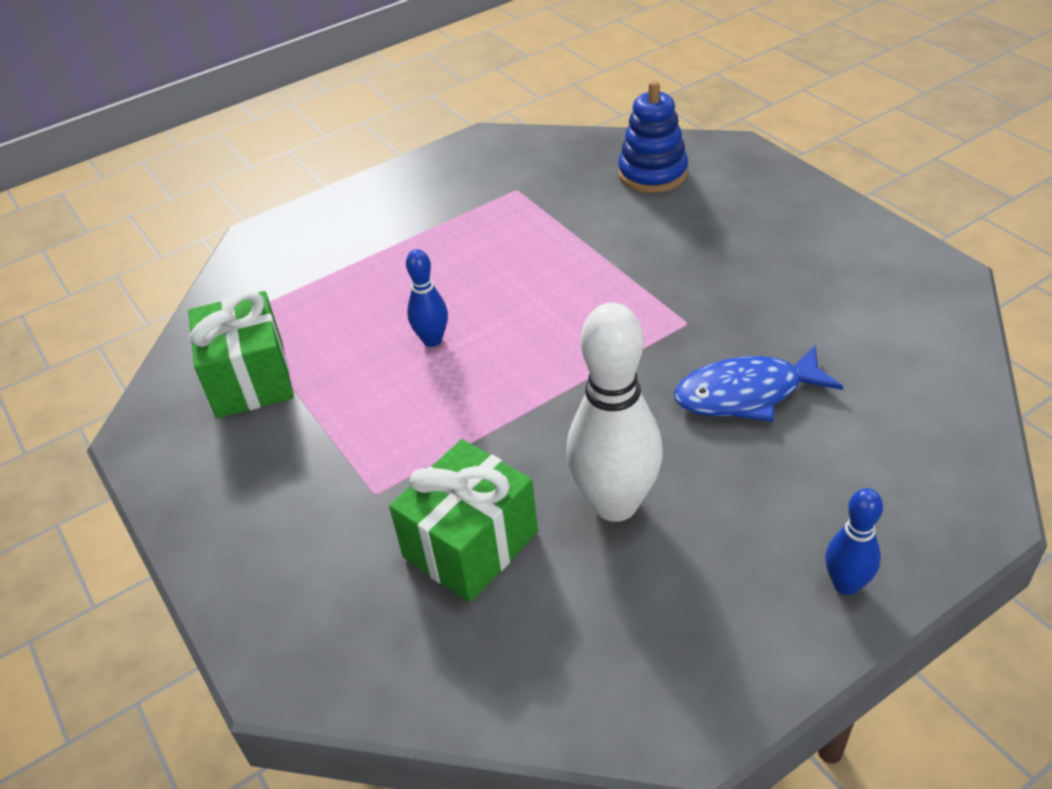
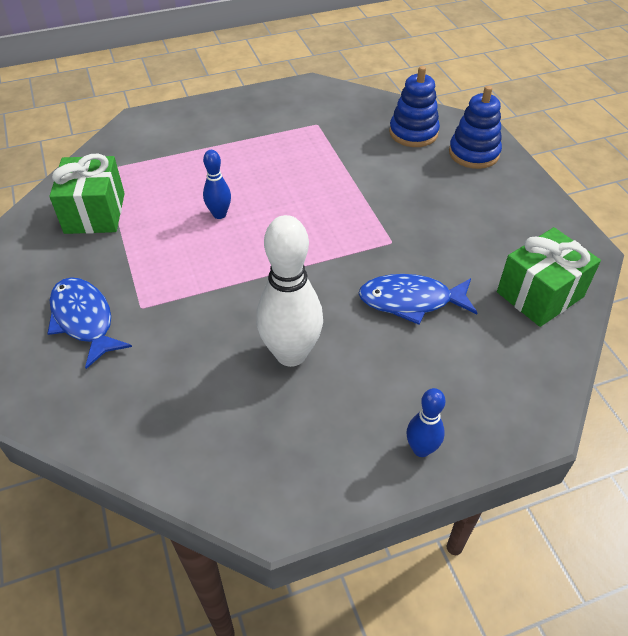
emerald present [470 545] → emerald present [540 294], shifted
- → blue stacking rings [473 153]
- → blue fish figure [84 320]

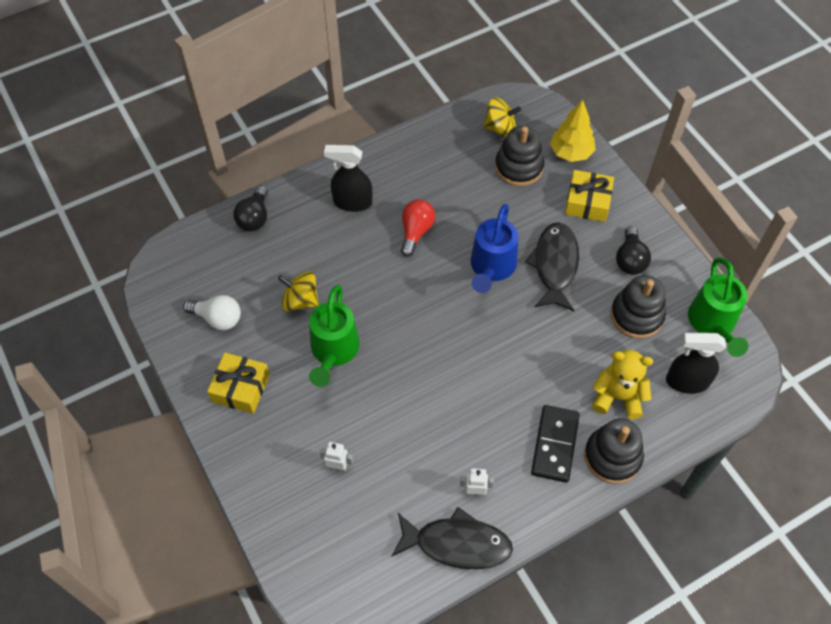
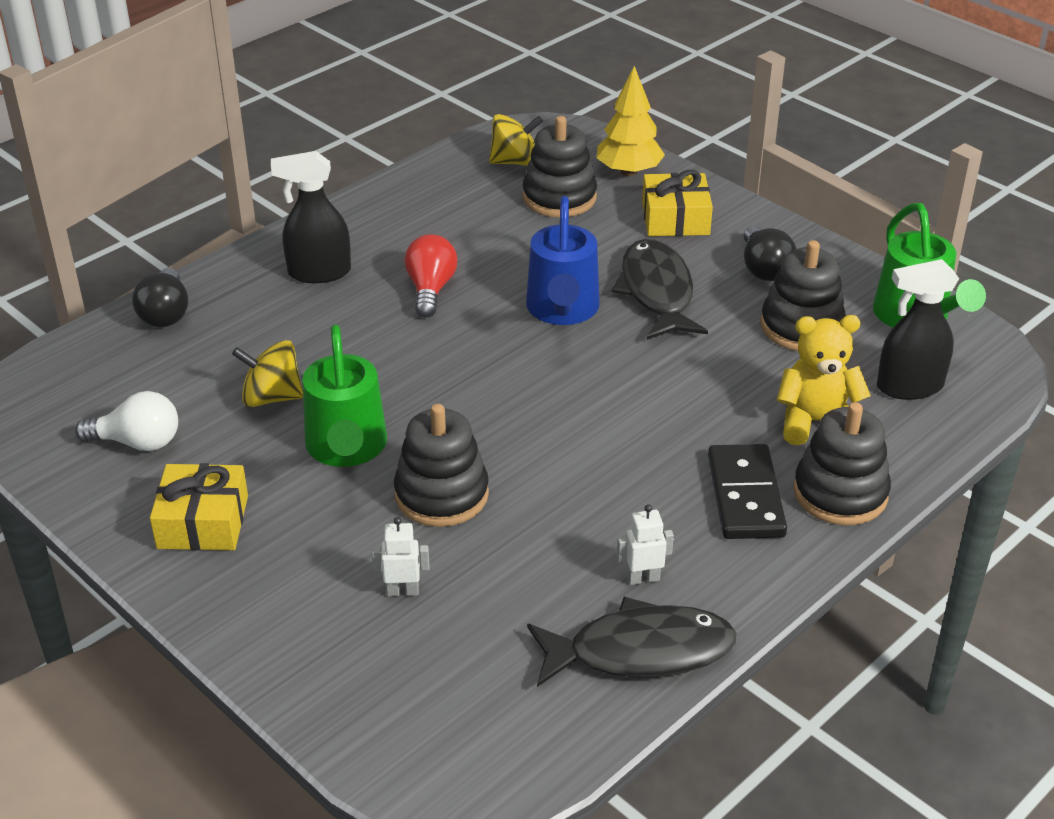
- → jet-black stacking rings [441 494]

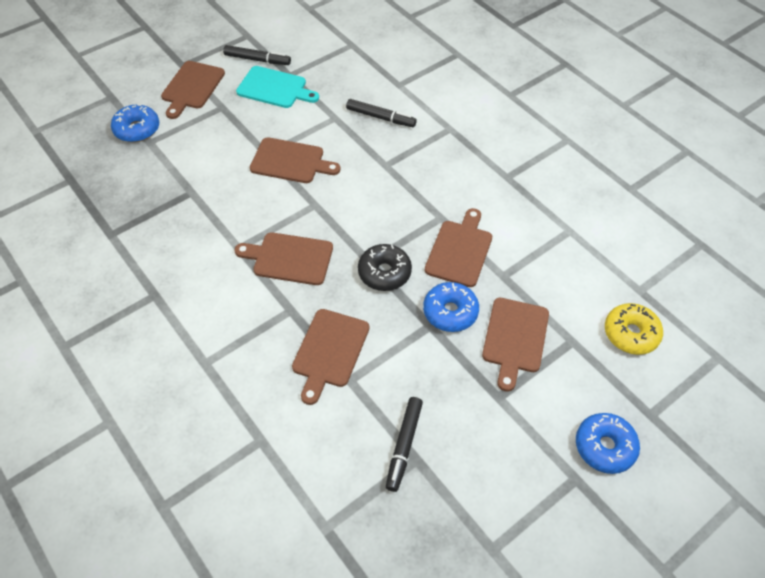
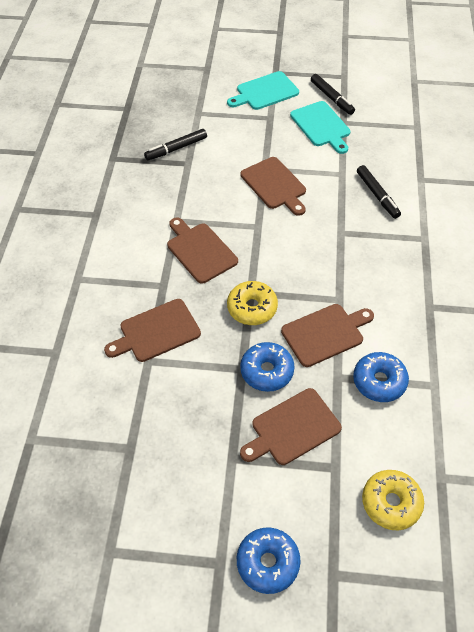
russet cutting board [192 87] → teal cutting board [265 92]
blue doughnut [137 129] → blue doughnut [379 381], shifted
jet-black doughnut [384 273] → bright yellow doughnut [252 308]
jet-black marker pen [404 446] → jet-black marker pen [176 149], shifted

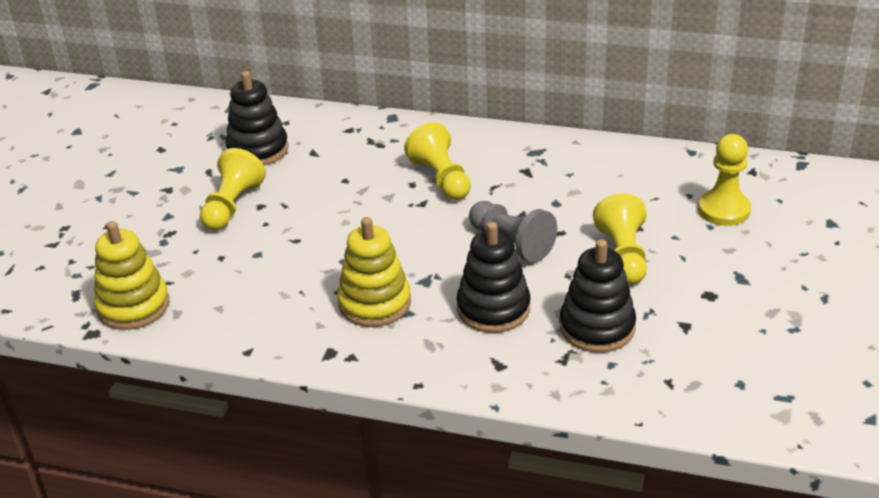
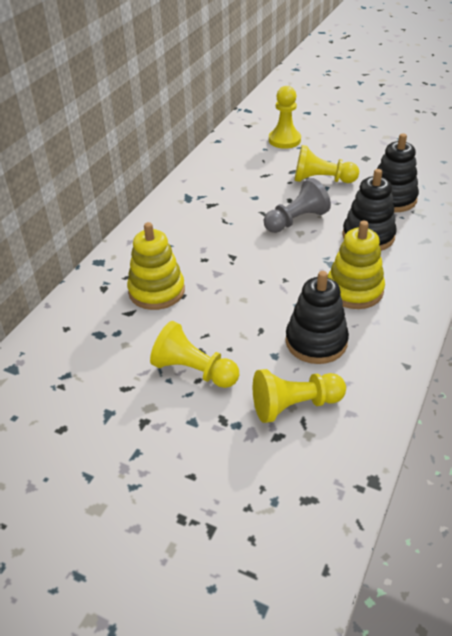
jet-black stacking rings [258 150] → jet-black stacking rings [316 342], shifted
bright yellow chess pawn [441 179] → bright yellow chess pawn [294 405], shifted
bright yellow stacking rings [133 306] → bright yellow stacking rings [156 291], shifted

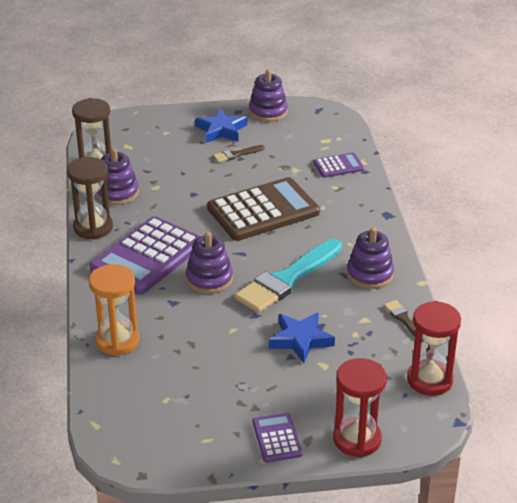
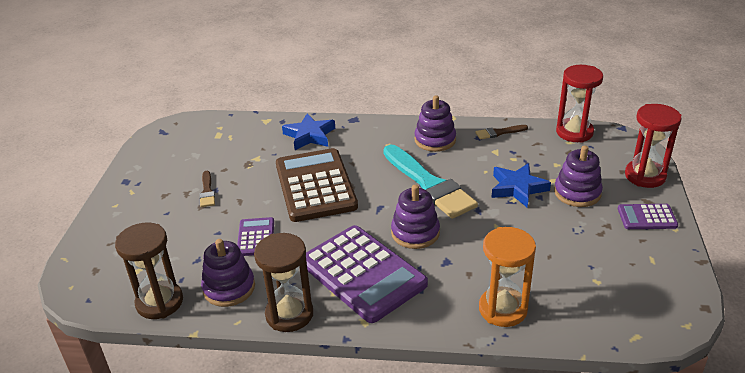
royal purple stacking rings [268 112] → royal purple stacking rings [577 193], shifted
blue five-pointed star [221 130] → blue five-pointed star [309 135], shifted
royal purple calculator [338 166] → royal purple calculator [256 237], shifted

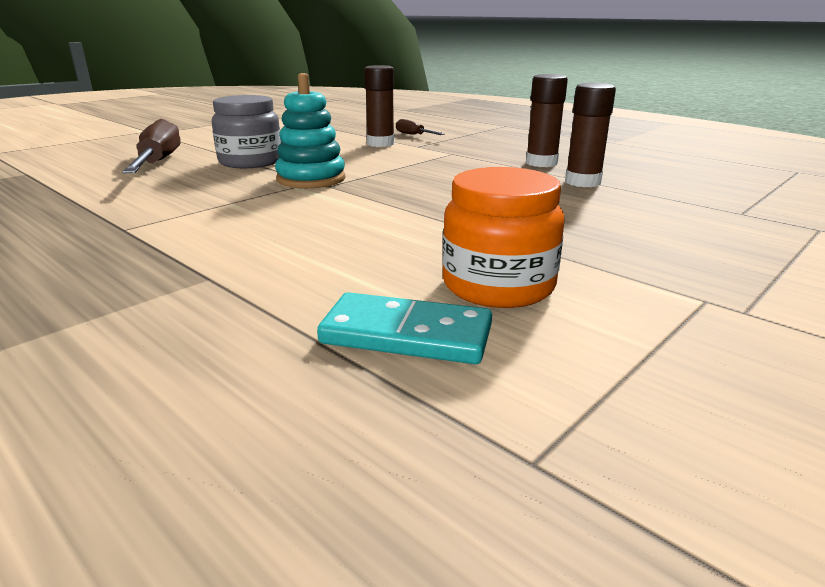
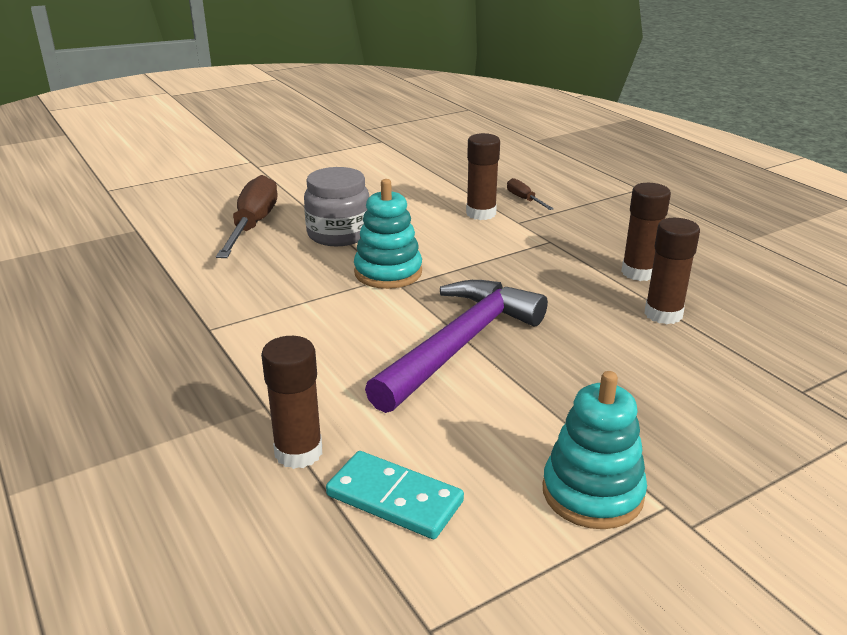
orange-coloured preserve jar [498 286] → -
- → royal purple carpenter's hammer [459 345]
- → russet stick of glue [298 452]
- → teal stacking rings [592 493]

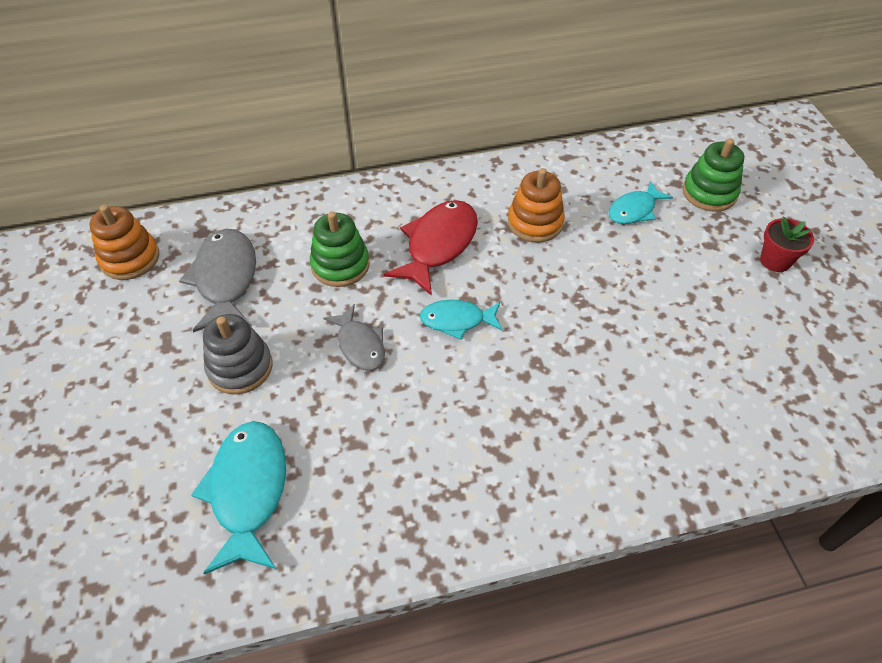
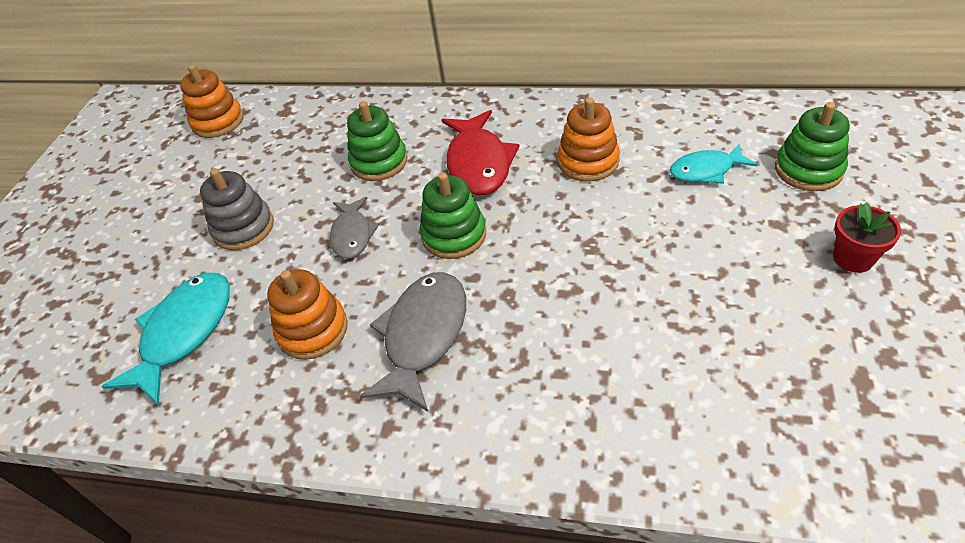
red fish figure [438 245] → red fish figure [478 163], 120 degrees clockwise
grey fish figure [226 279] → grey fish figure [423 336], shifted
teal fish figure [457 320] → emerald stacking rings [454 235]
- → orange-coloured stacking rings [312 330]

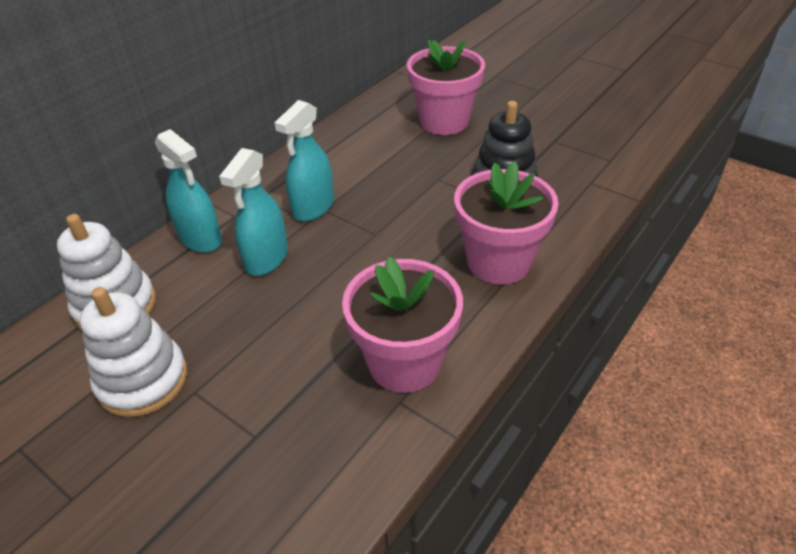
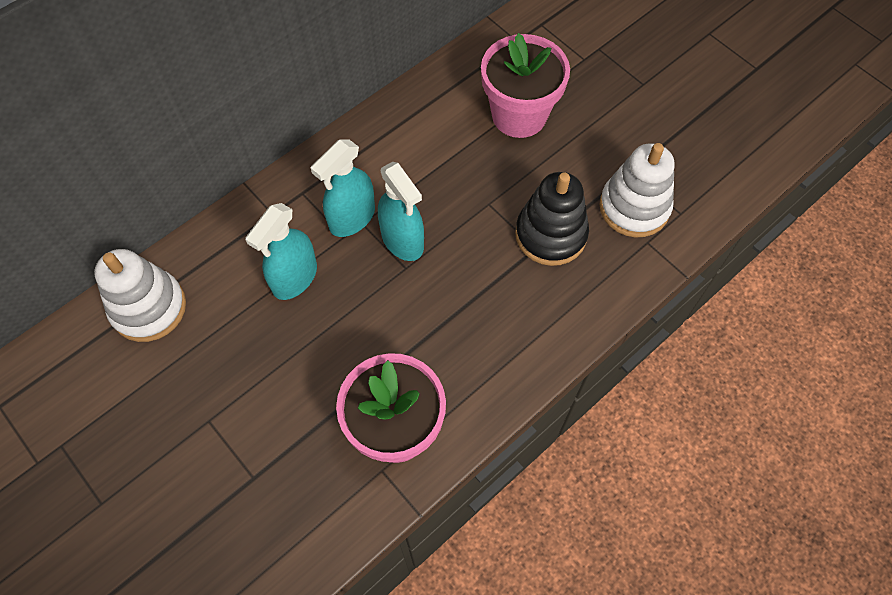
teal spray cleaner [200 239] → teal spray cleaner [402 240], shifted
rosy potted plant [498 262] → -
white stacking rings [143 380] → white stacking rings [634 207], shifted

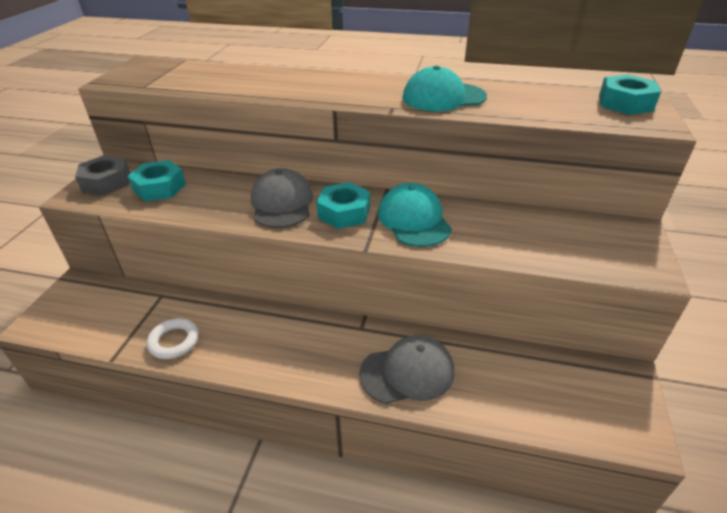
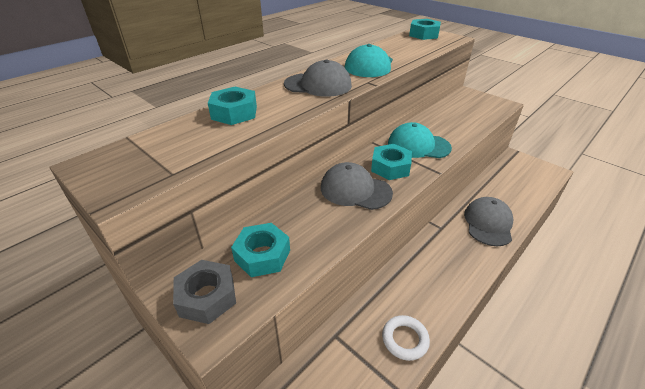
- → grey peaked cap [318 85]
- → teal hexagon nut [234 113]

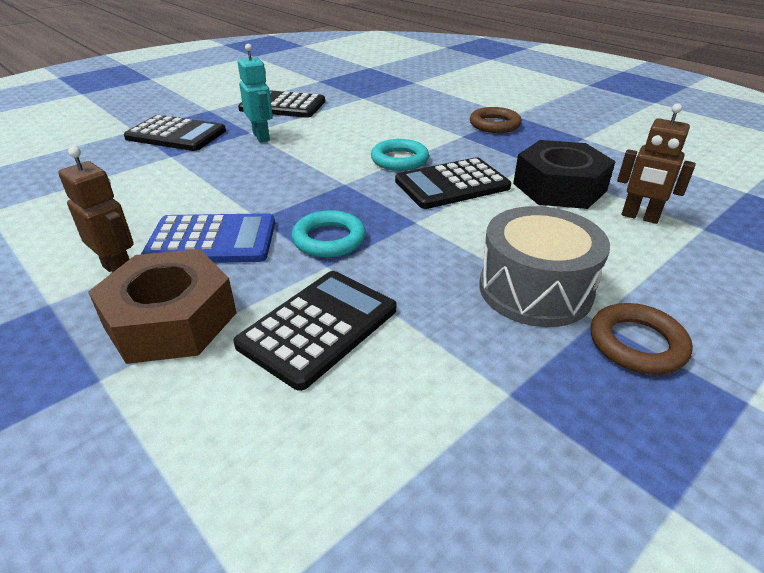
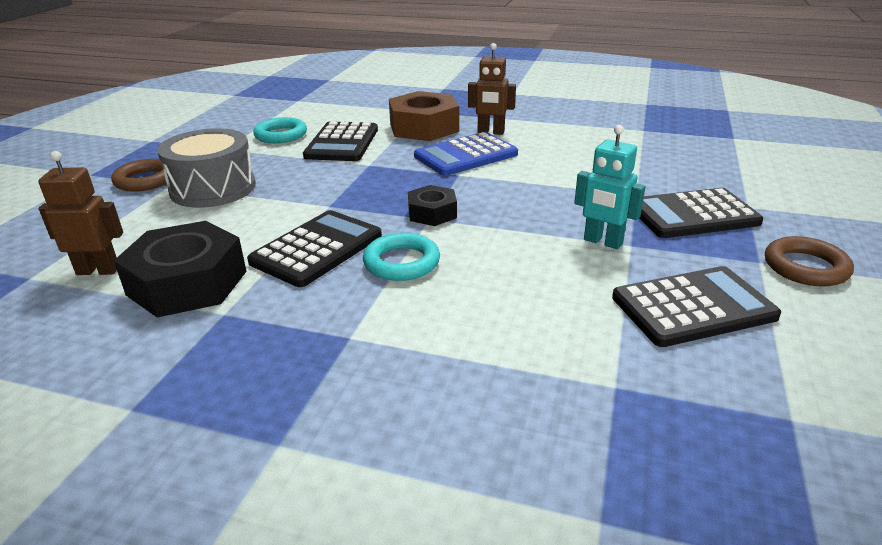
russet torus [494 125] → russet torus [805 267], shifted
teal torus [329 239] → teal torus [281 135], shifted
- → jet-black hexagon nut [432 213]

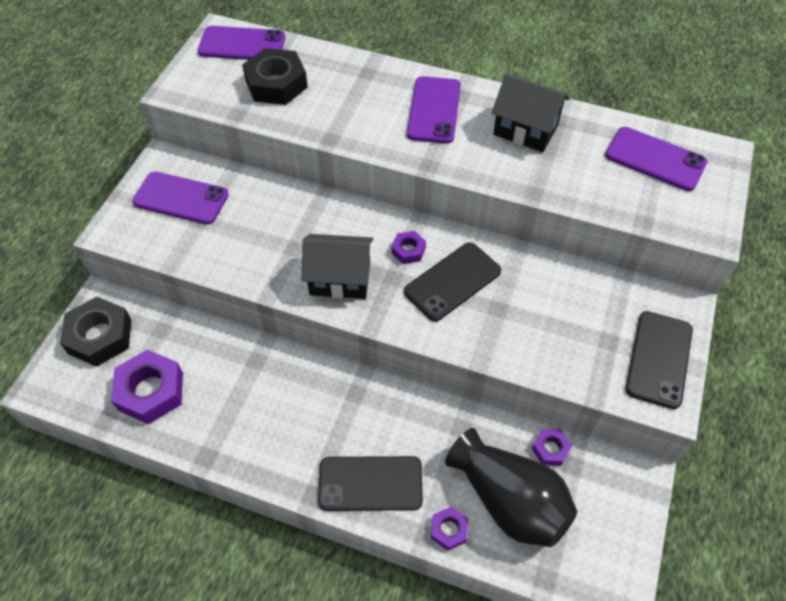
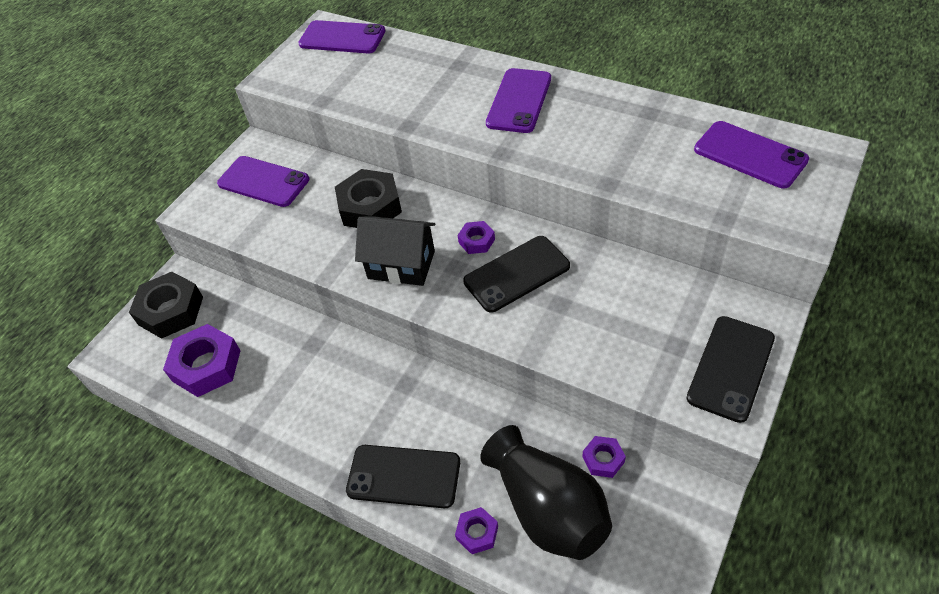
jet-black hexagon nut [276 84] → jet-black hexagon nut [370 207], shifted
jet-black cottage [525 130] → -

